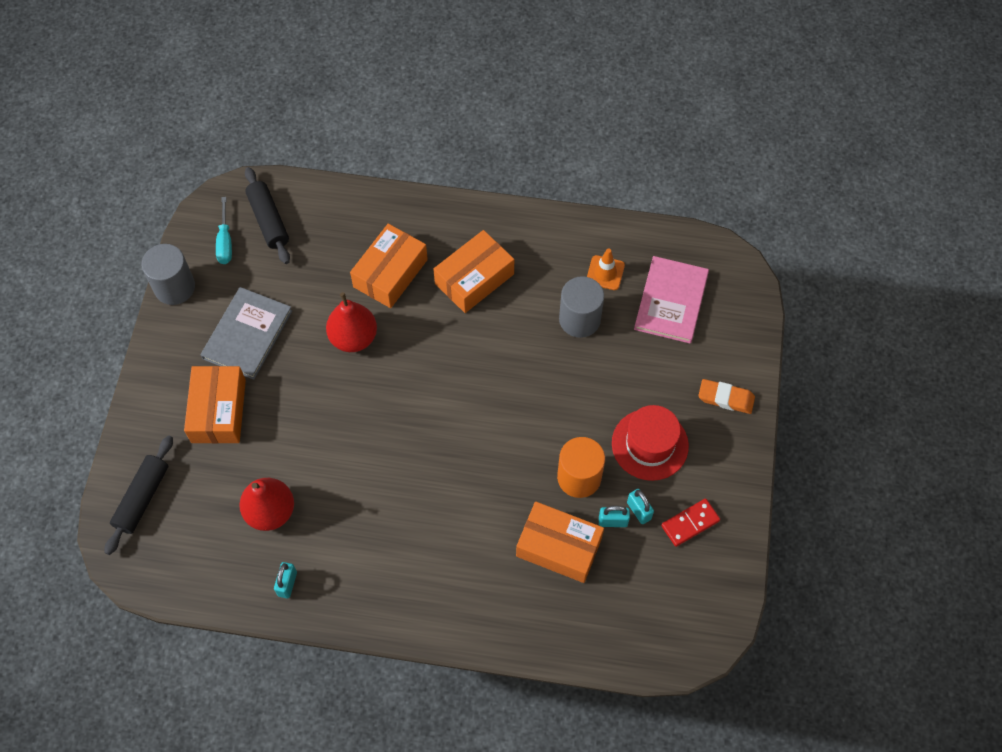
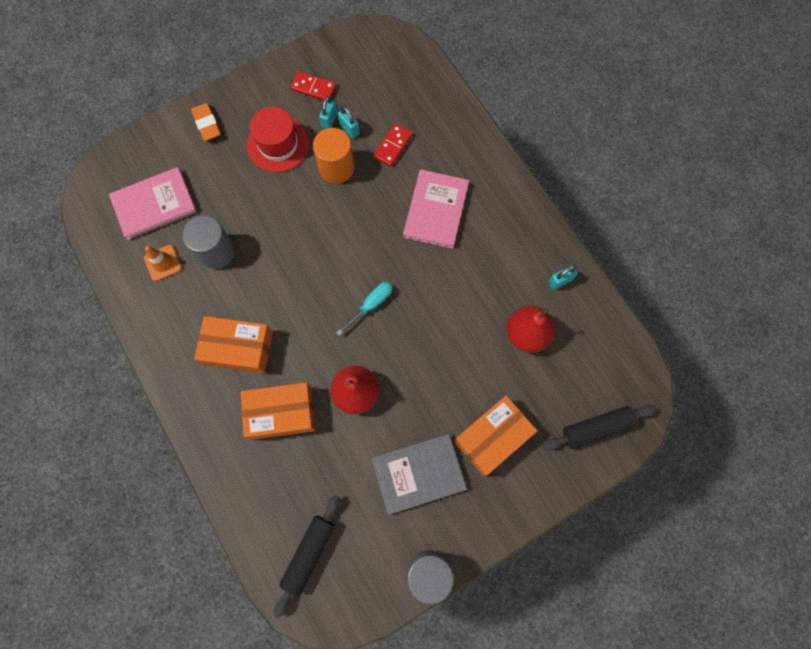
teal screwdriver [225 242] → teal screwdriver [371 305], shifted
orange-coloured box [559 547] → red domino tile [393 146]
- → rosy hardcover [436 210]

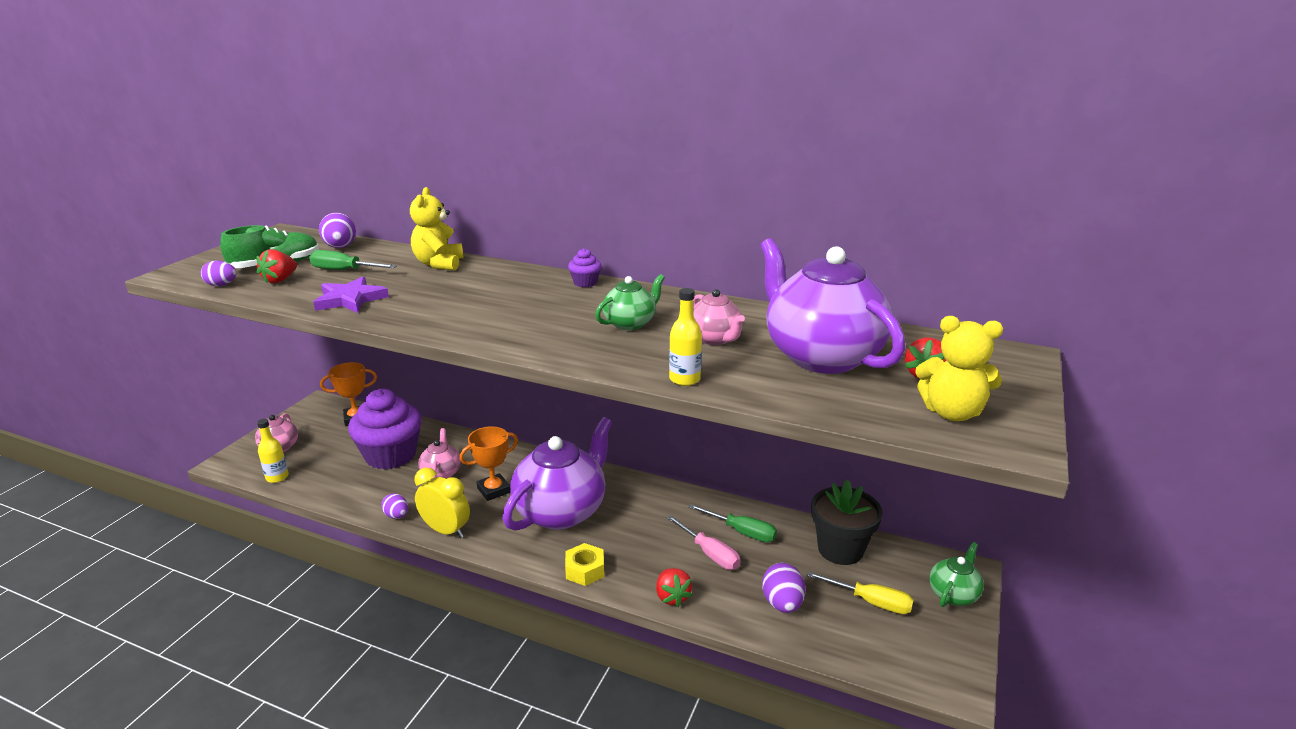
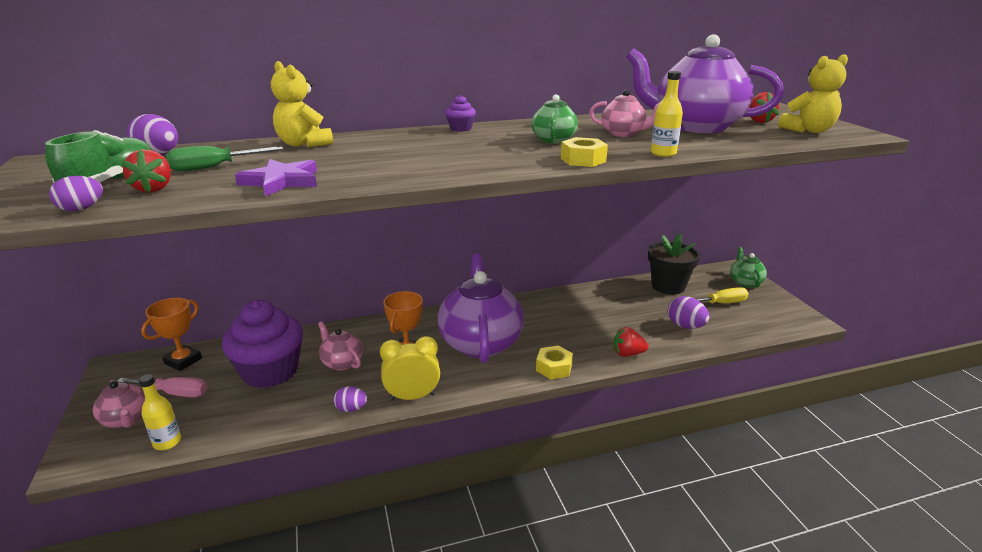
emerald screwdriver [742 532] → -
rosy screwdriver [710 554] → rosy screwdriver [174 393], shifted
red toy strawberry [672 597] → red toy strawberry [627 354], 150 degrees clockwise
- → bright yellow hexagon nut [583 160]

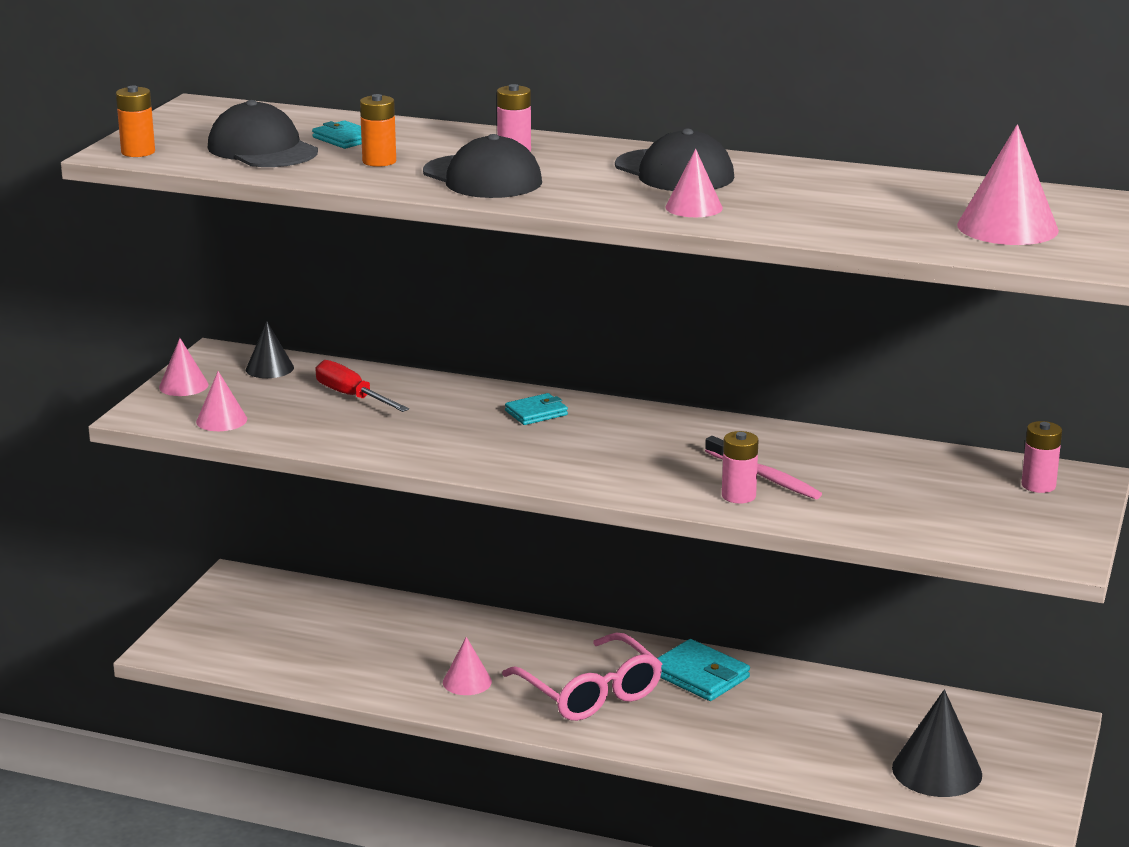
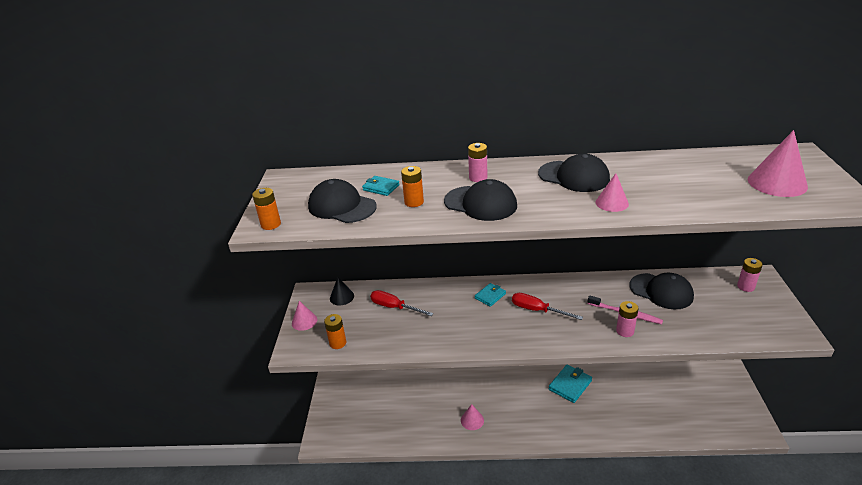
rosy cone [221 420] → orange-coloured AA battery [338 343]
rosy glasses [590 693] → -
teal wallet [700 675] → teal wallet [570 385], 75 degrees counterclockwise
jet-black cone [937 771] → -
- → jet-black peaked cap [661 291]
- → red screwdriver [537 310]

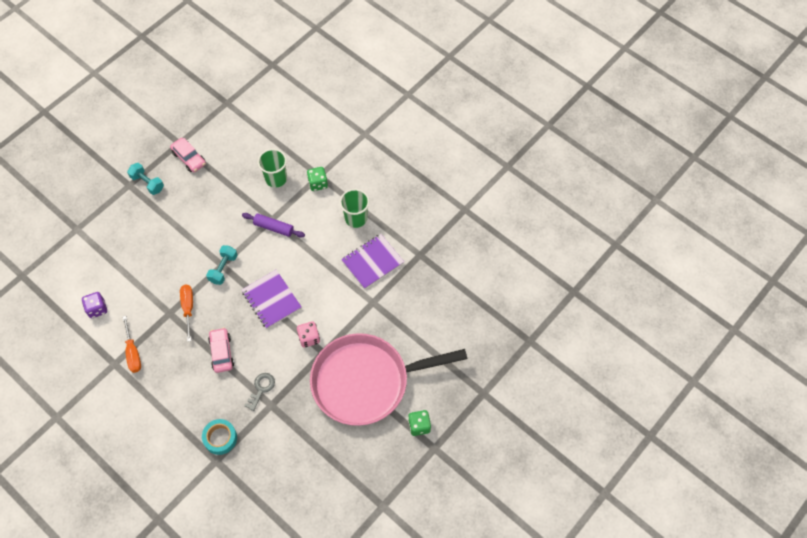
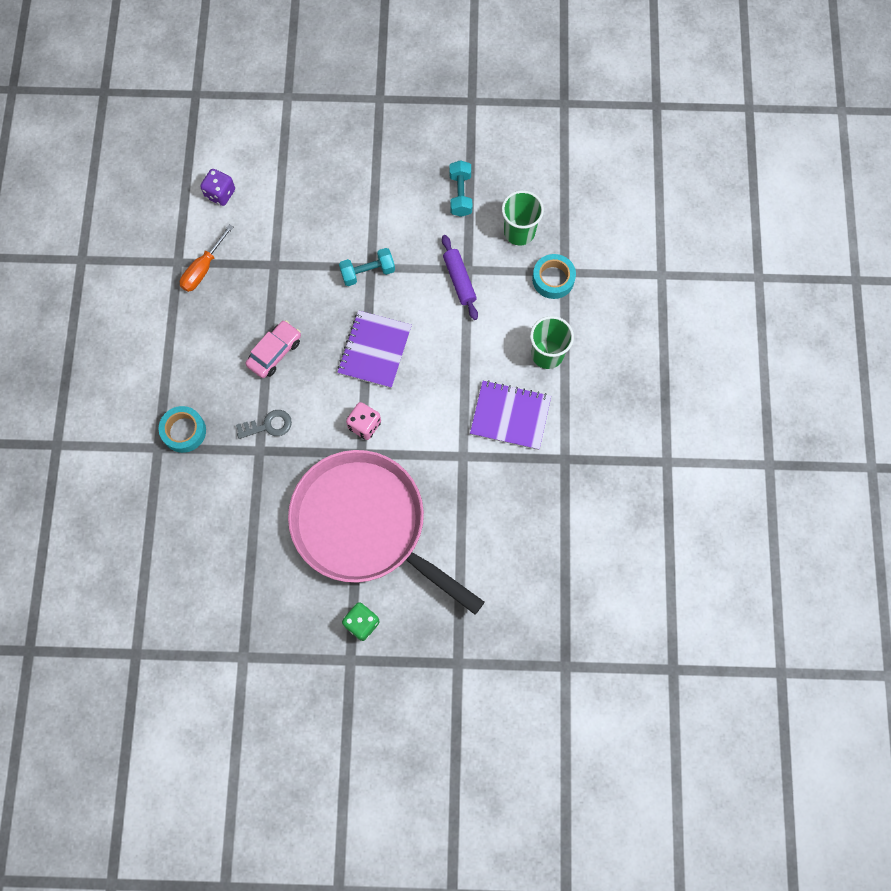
rosy toy car [189 158] → -
teal hand weight [147 183] → teal hand weight [460 194], shifted
emerald die [318 183] → teal sticky tape [553 279]
orange-coloured screwdriver [188 308] → -

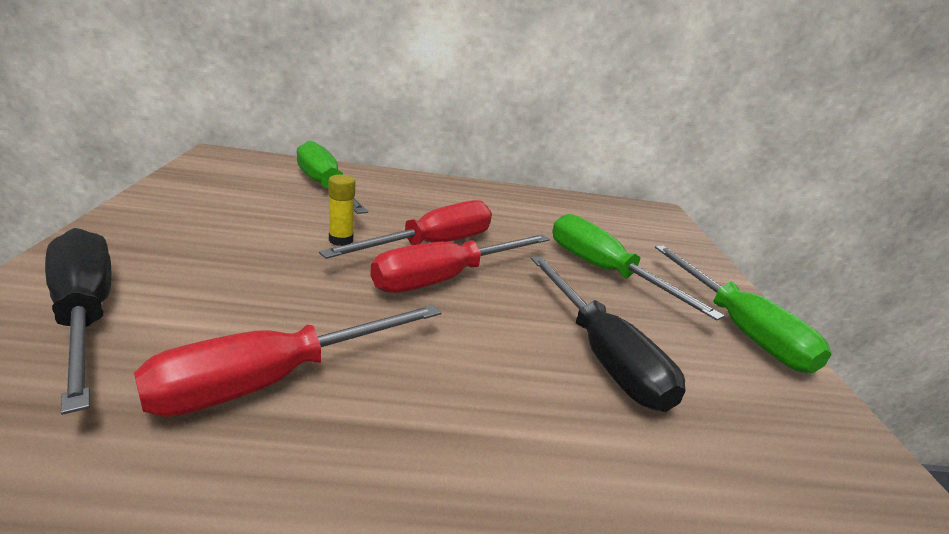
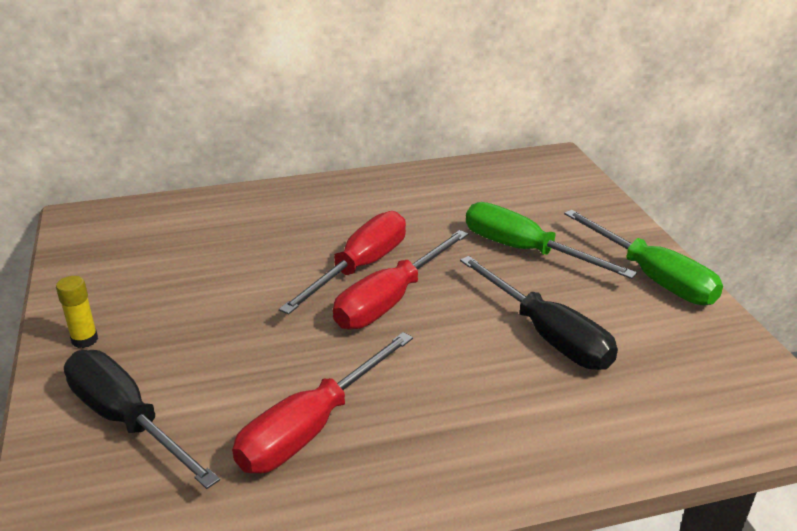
emerald screwdriver [325 187] → -
bright yellow stick of glue [341 240] → bright yellow stick of glue [85 340], shifted

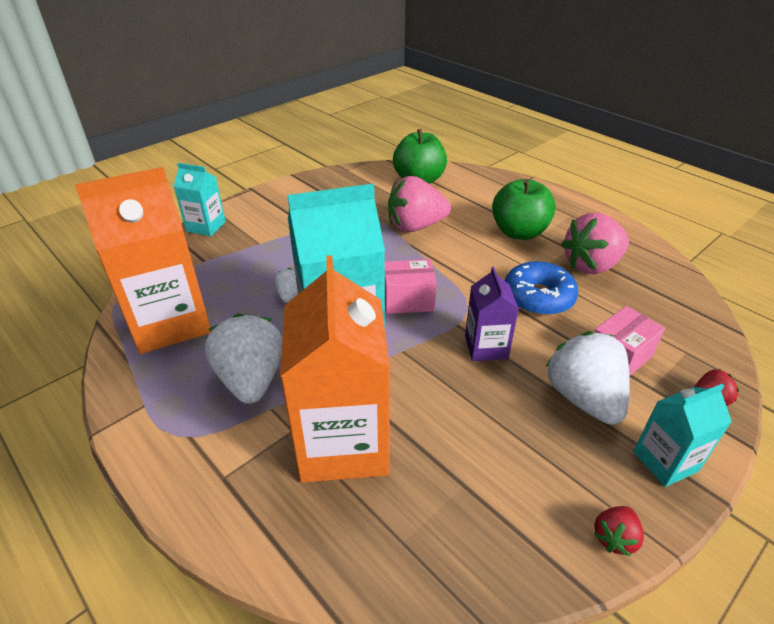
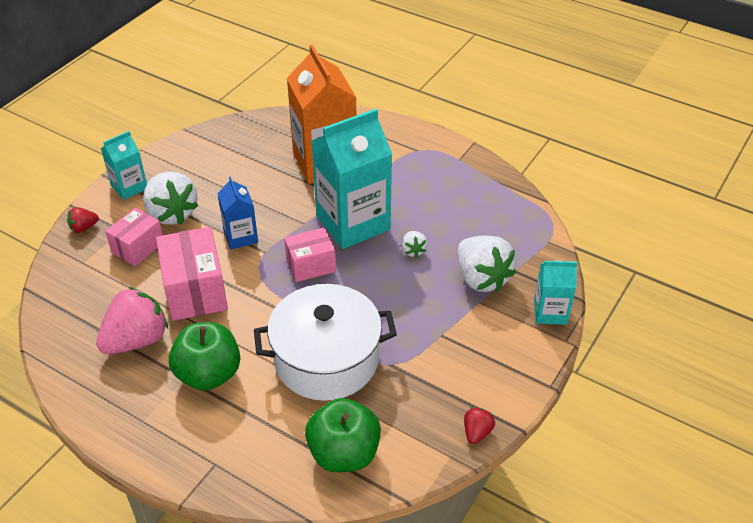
orange-coloured juice carton [170 322] → -
rosy toy strawberry [415 226] → white cooking pot [326 359]
blue doughnut [538 297] → rosy box [195 290]
royal purple juice carton [486 347] → blue juice carton [240 236]
white toy strawberry [251 379] → white toy strawberry [481 278], shifted
red toy strawberry [614 538] → red toy strawberry [477 432], shifted

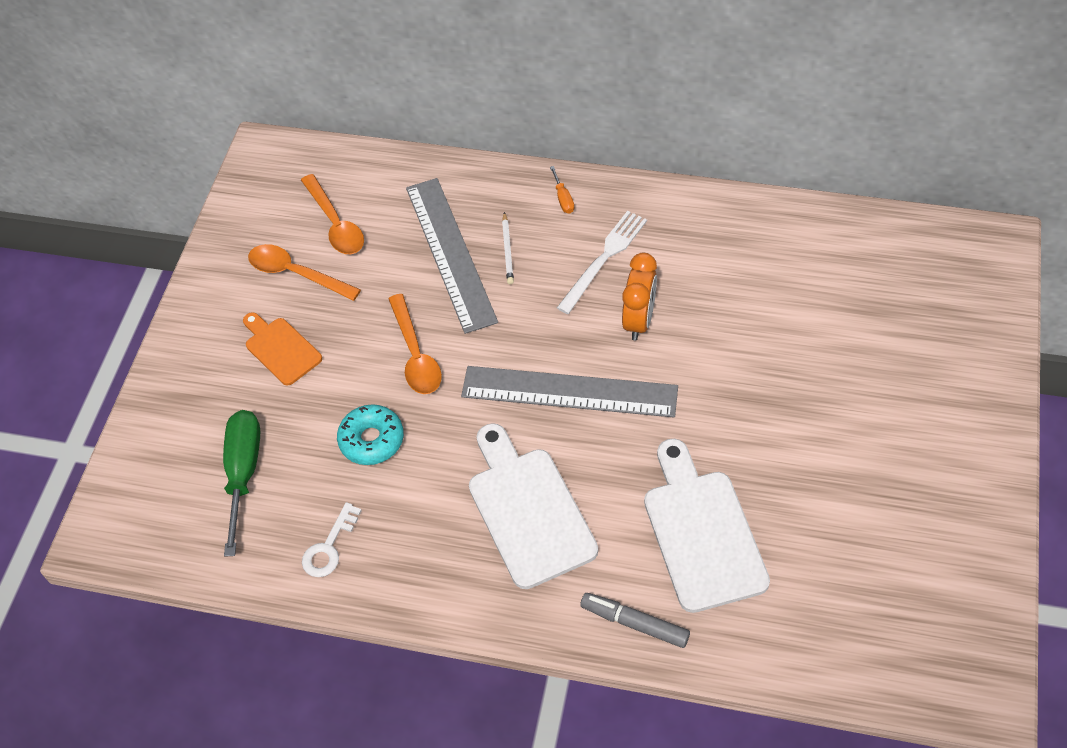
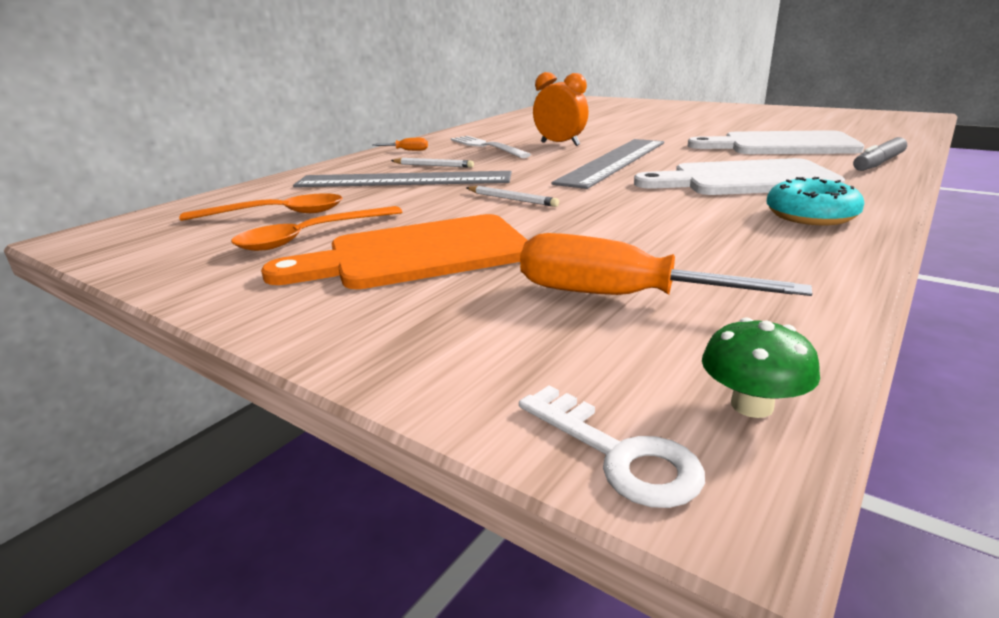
orange-coloured spoon [415 354] → white lead pencil [512 199]
orange-coloured cutting board [281 349] → orange-coloured cutting board [417 254], x1.71
teal doughnut [372 440] → teal doughnut [811 215], shifted
emerald screwdriver [244 473] → orange-coloured screwdriver [617 296]
white door key [329 547] → white door key [618 454], shifted
- → emerald mushroom [752 405]

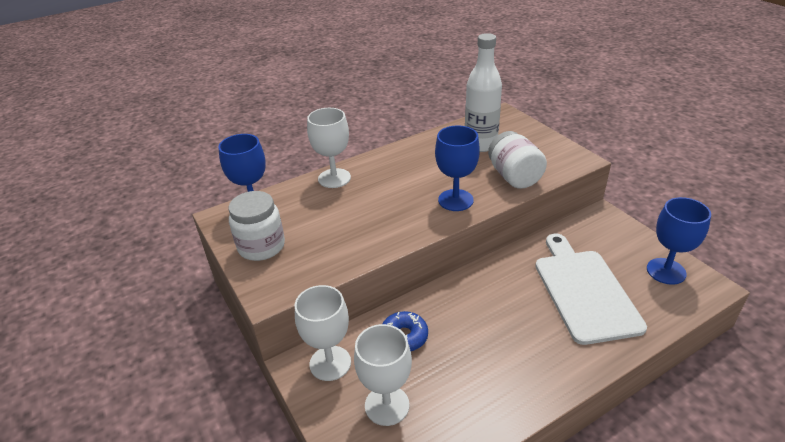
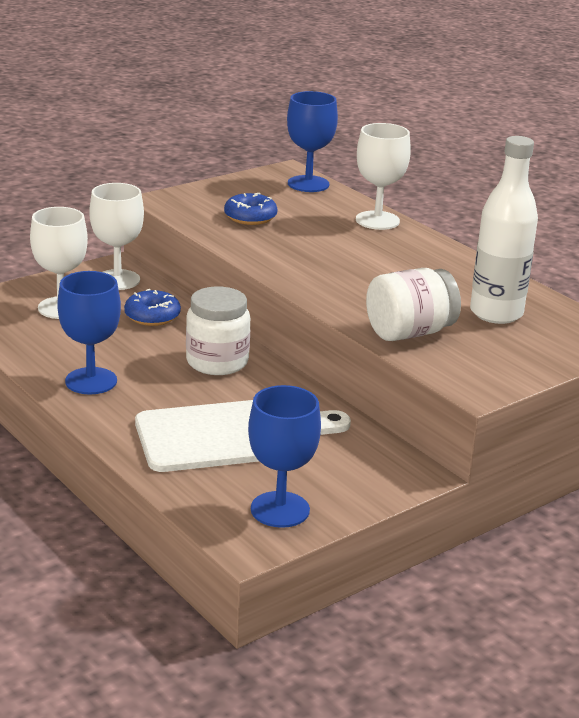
blue wine glass [455 200] → blue wine glass [91 381], shifted
white preserve jar [261 246] → white preserve jar [217 362], shifted
- → blue doughnut [250 217]

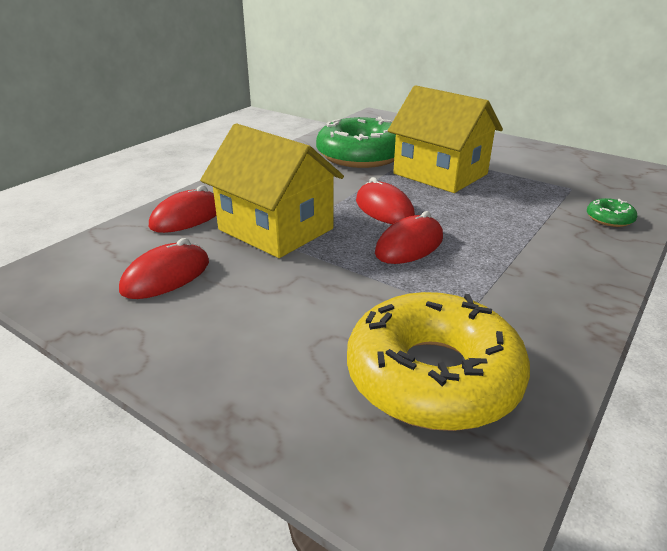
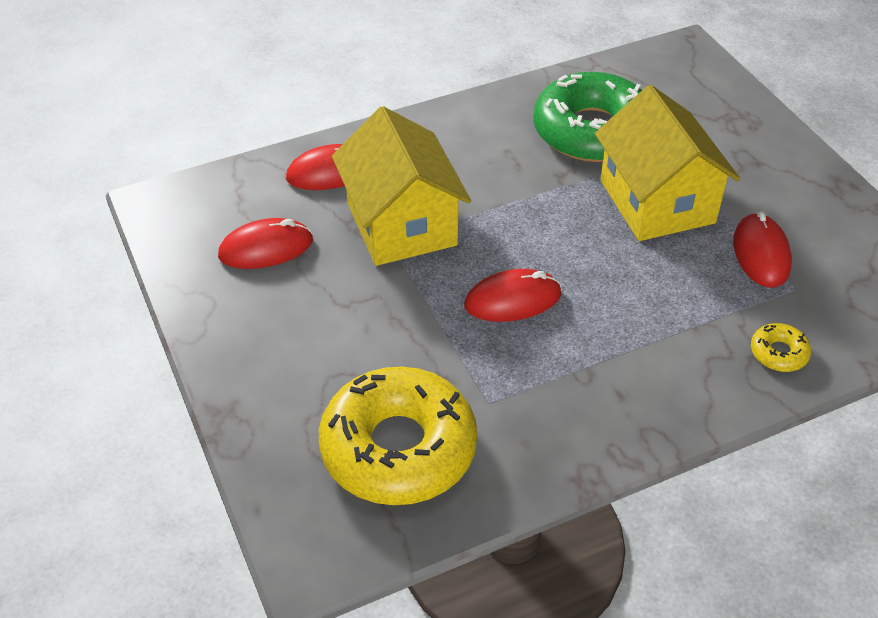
red PC mouse [384 209] → red PC mouse [761 254], shifted
emerald doughnut [609 218] → bright yellow doughnut [778 353]

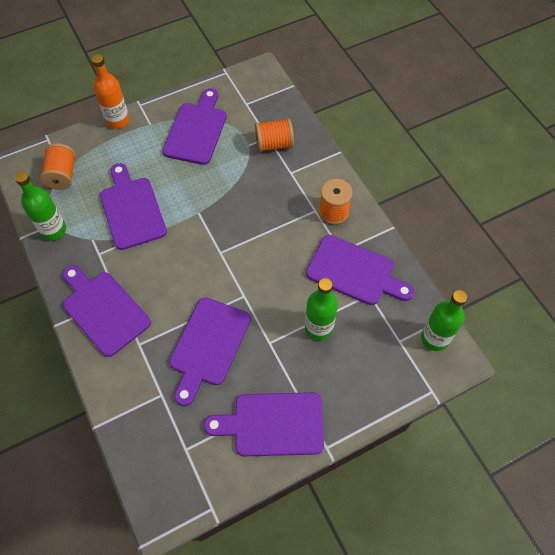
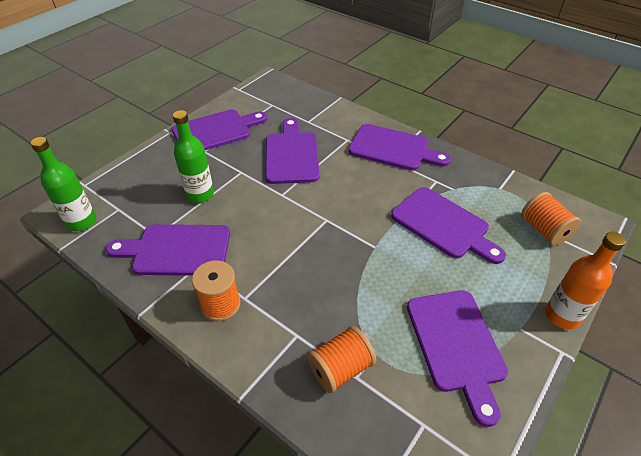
emerald bottle [53 230] → -

